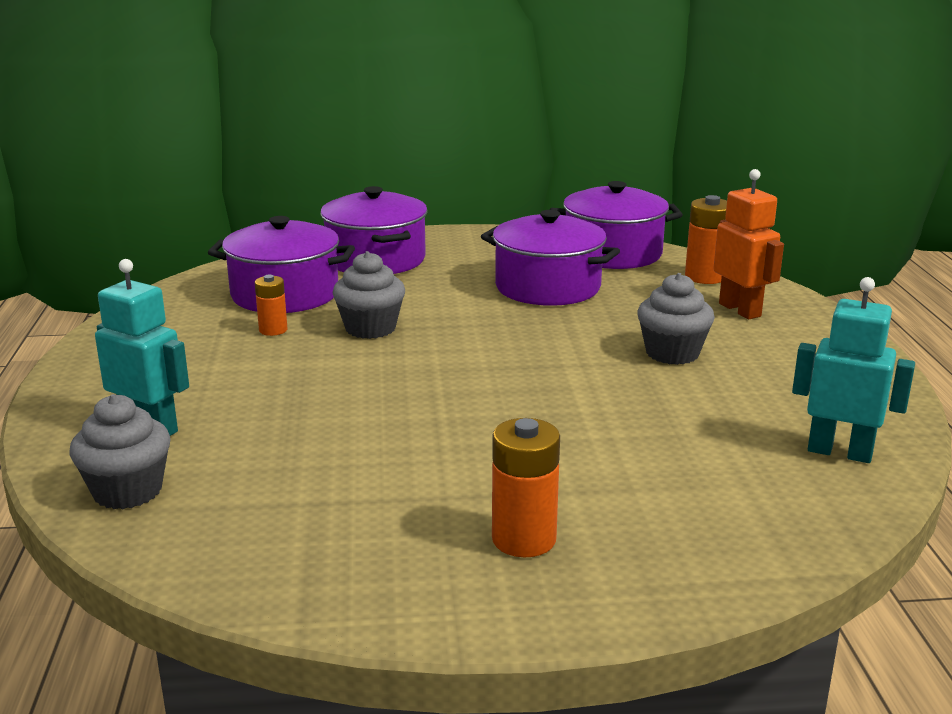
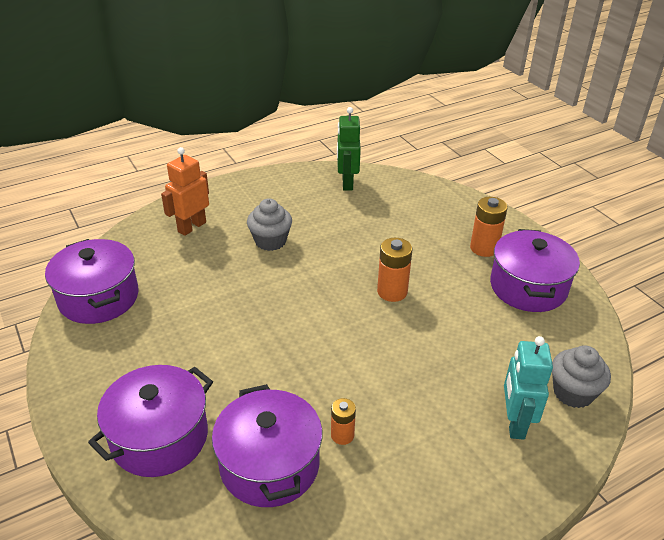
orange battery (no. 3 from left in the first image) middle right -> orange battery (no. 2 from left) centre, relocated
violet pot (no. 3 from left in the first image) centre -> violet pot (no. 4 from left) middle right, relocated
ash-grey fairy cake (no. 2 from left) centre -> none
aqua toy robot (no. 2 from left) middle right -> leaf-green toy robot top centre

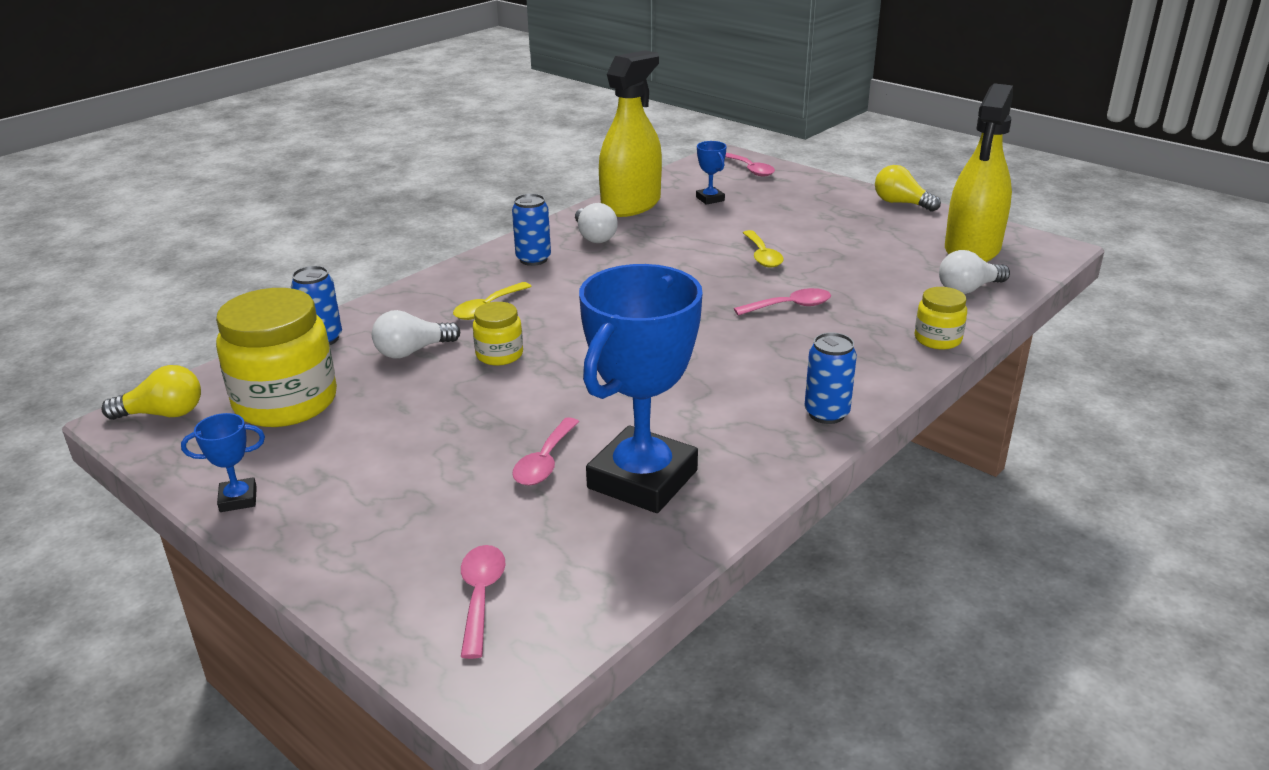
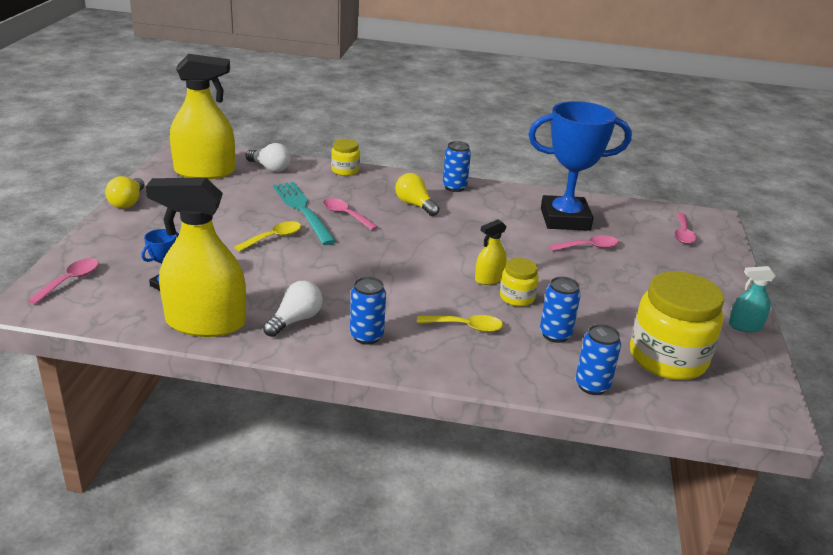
pure white light bulb (no. 1 from left) middle left -> blue can (no. 3 from left) middle right
yellow light bulb (no. 1 from left in the first image) middle left -> yellow light bulb (no. 2 from left) centre, relocated
blue award cup (no. 1 from left) middle left -> aqua spray bottle middle right
rose-pink teaspoon (no. 1 from left in the first image) bottom centre -> rose-pink teaspoon (no. 4 from left) middle right, 45 degrees counterclockwise
none -> aqua fork centre
none -> yellow spray bottle (no. 3 from left) centre

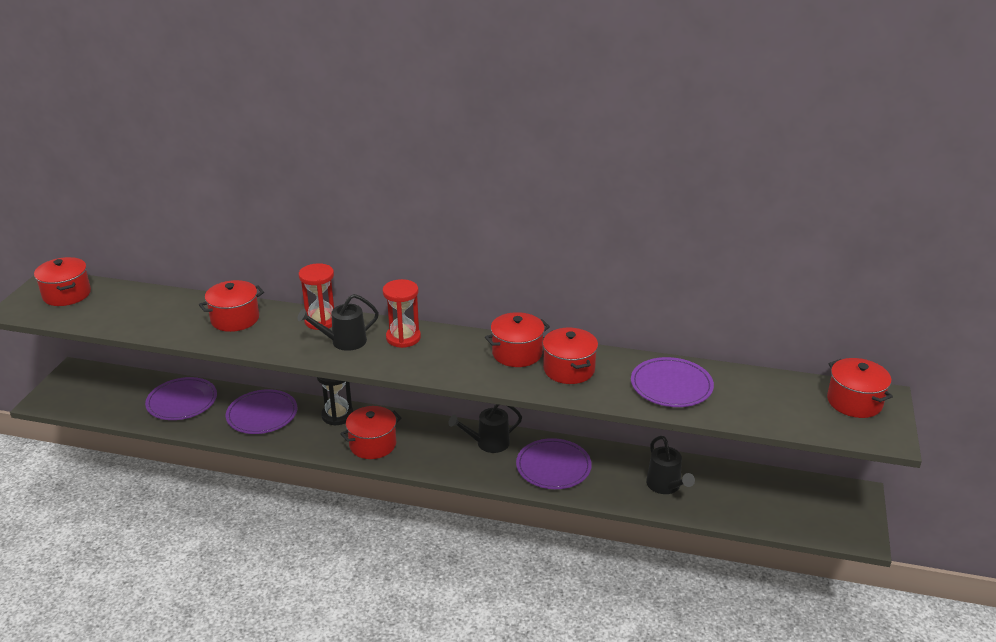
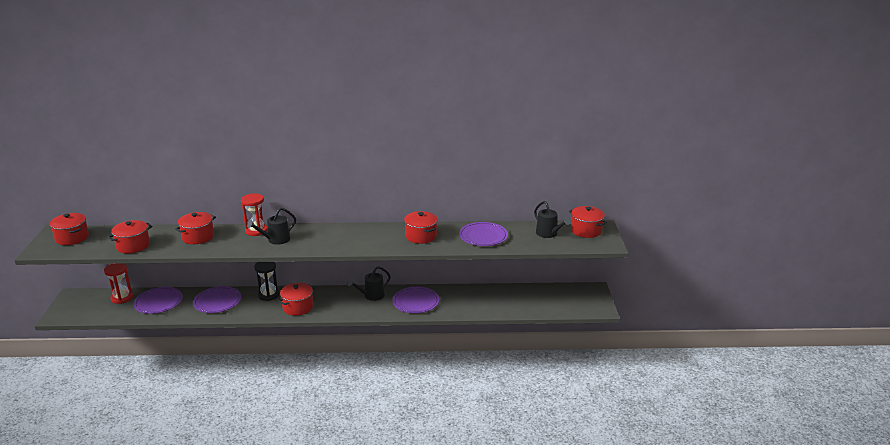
red hourglass (no. 2 from left in the first image) centre -> red hourglass (no. 1 from left) middle left, relocated
red pot (no. 4 from left in the first image) centre -> red pot (no. 2 from left) middle left, relocated
ebony watering pot (no. 3 from left) bottom right -> ebony watering pot (no. 3 from left) centre, relocated

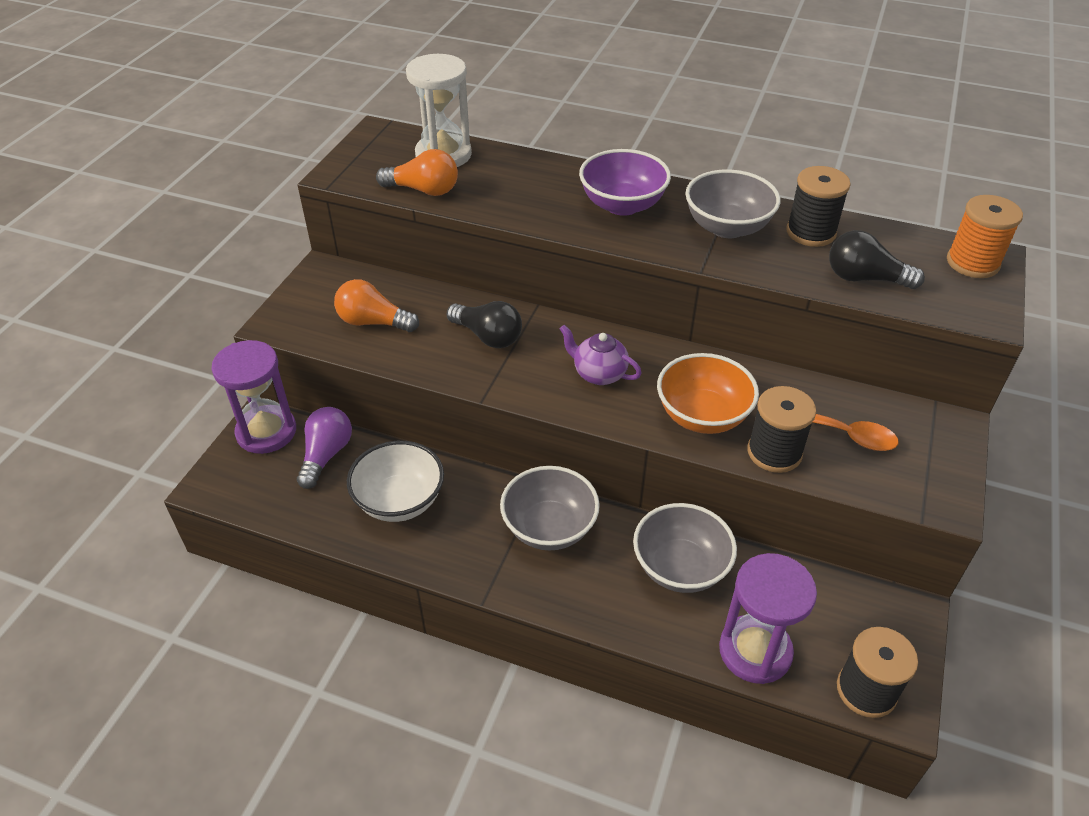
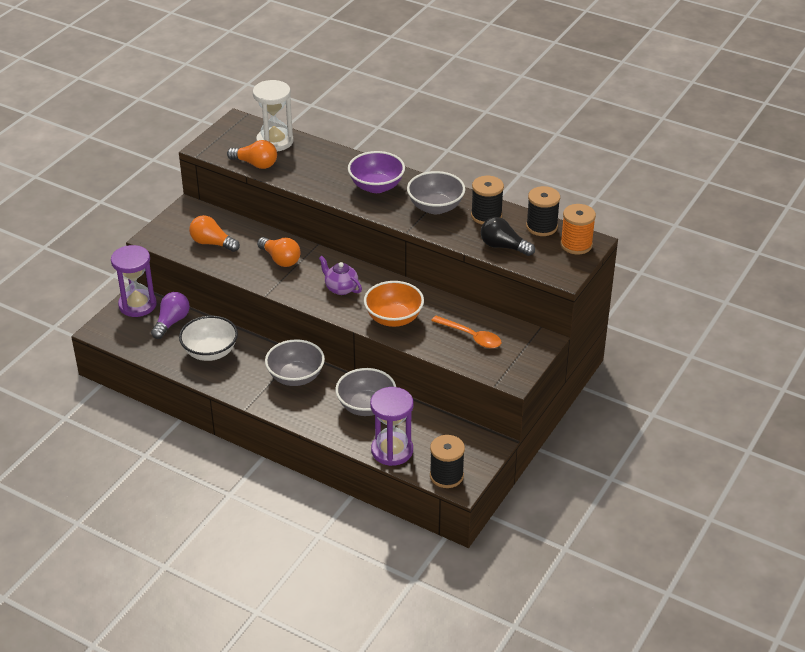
ebony light bulb (no. 1 from left) centre -> orange light bulb (no. 3 from left) centre
ebony bobbin (no. 1 from left in the first image) middle right -> ebony bobbin (no. 3 from left) top right, relocated

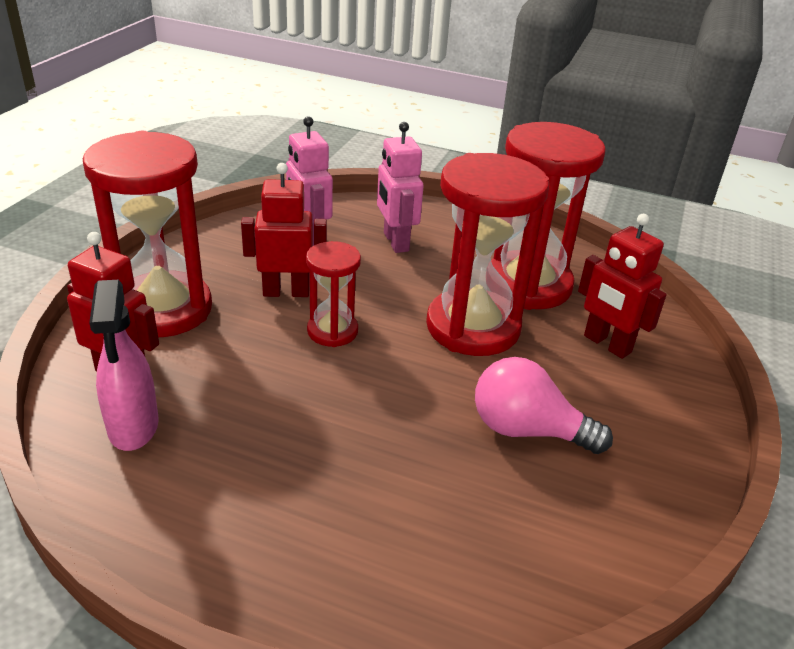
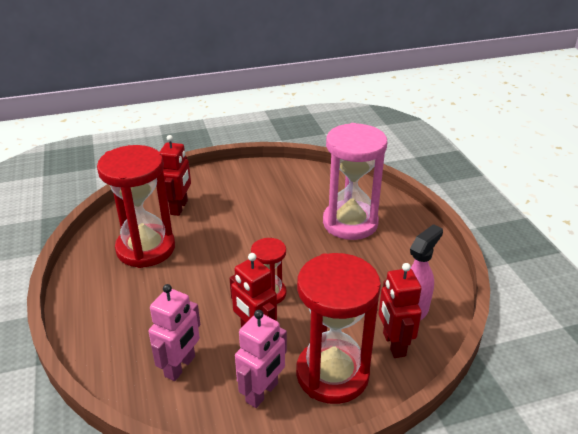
rose-pink toy robot (no. 2 from left) top centre -> rose-pink toy robot (no. 2 from left) bottom centre, relocated
red hourglass (no. 3 from left) centre -> none
rose-pink light bulb middle right -> none
none -> rose-pink hourglass centre

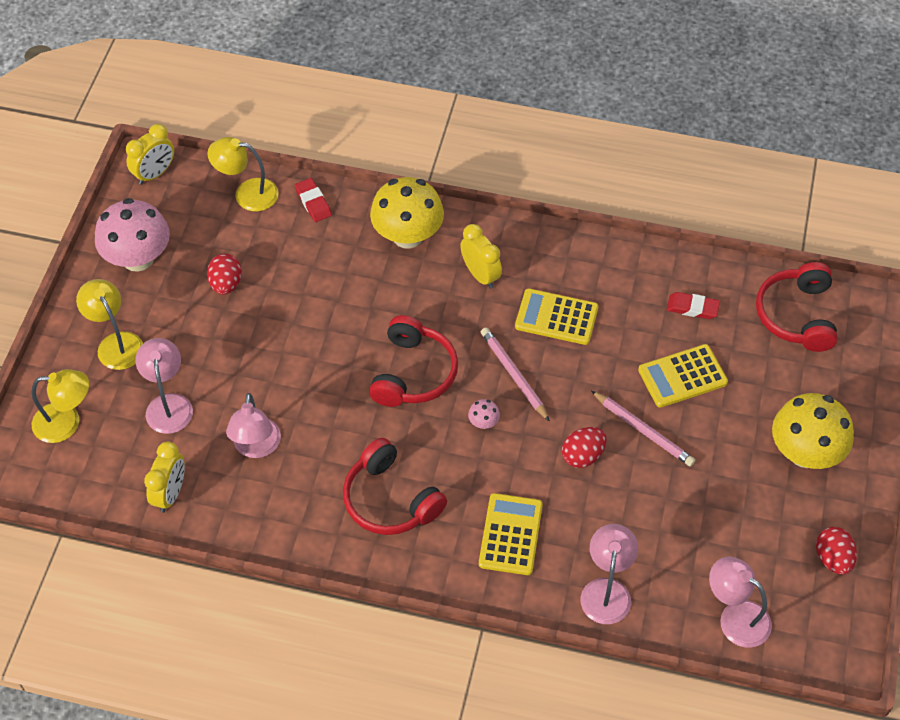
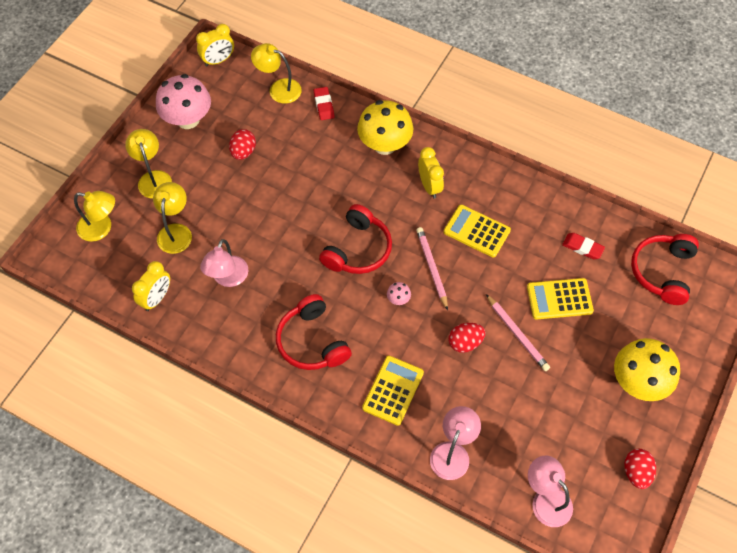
rose-pink lamp (no. 1 from left) middle left -> yellow lamp (no. 3 from left) middle left

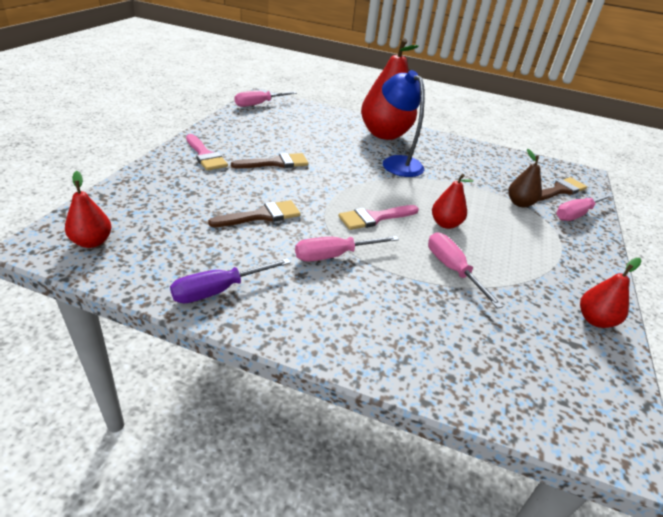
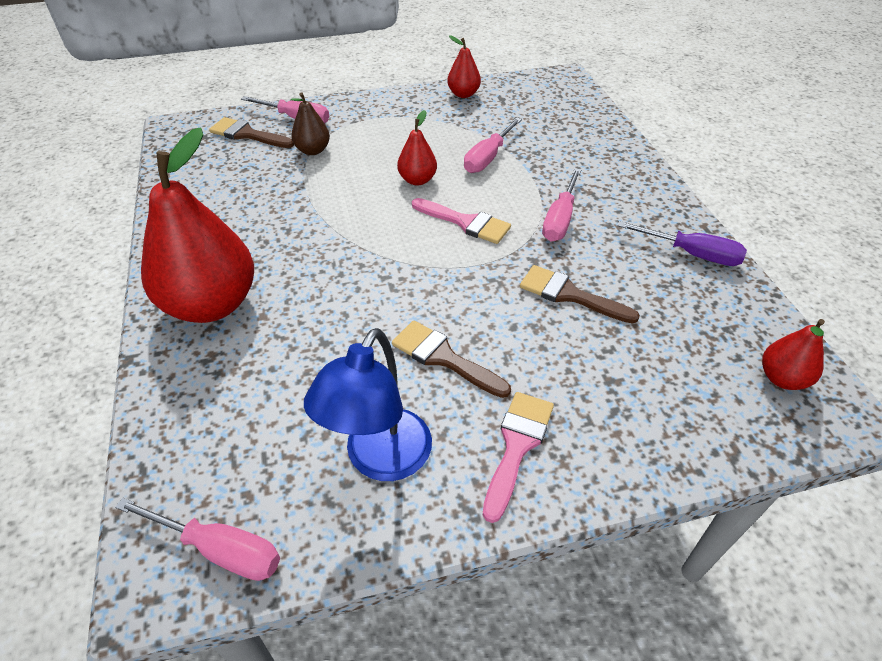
blue lamp top centre -> blue lamp centre, relocated
rose-pink screwdriver (no. 2 from left in the first image) centre -> rose-pink screwdriver (no. 4 from left) top centre, 75 degrees clockwise

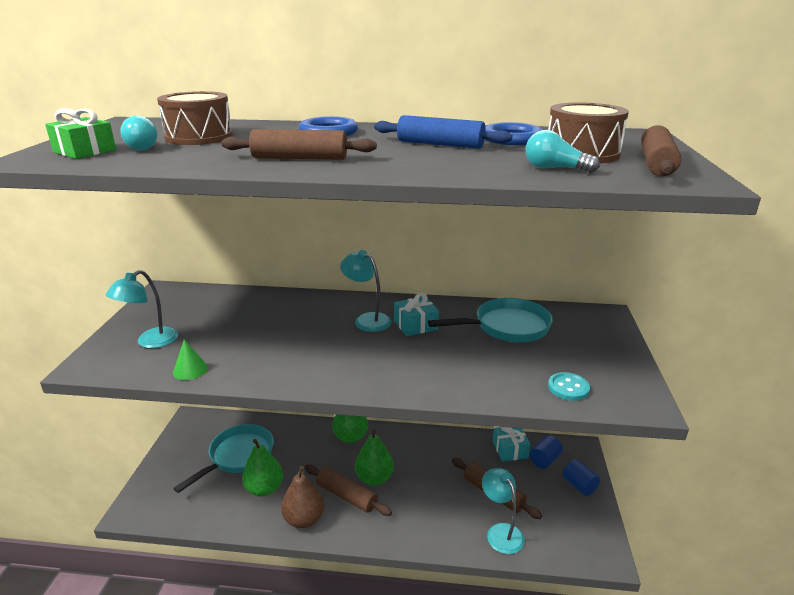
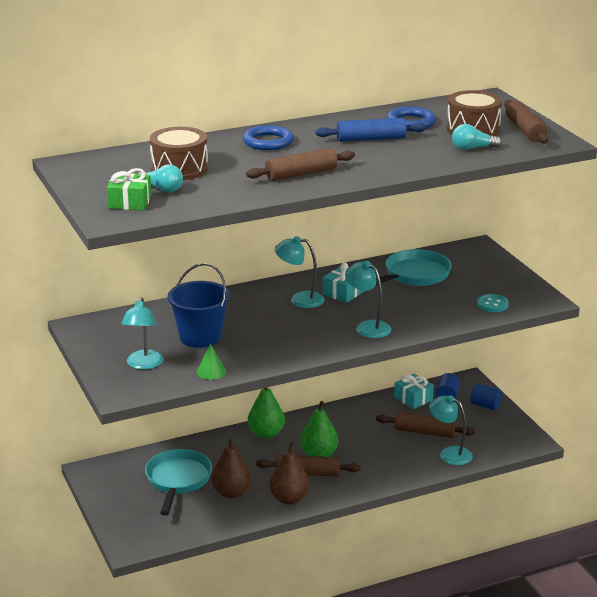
leaf-green pear (no. 1 from left) bottom left -> dark brown pear (no. 1 from left) bottom centre
none -> aqua lamp (no. 3 from left) centre
none -> blue pail centre

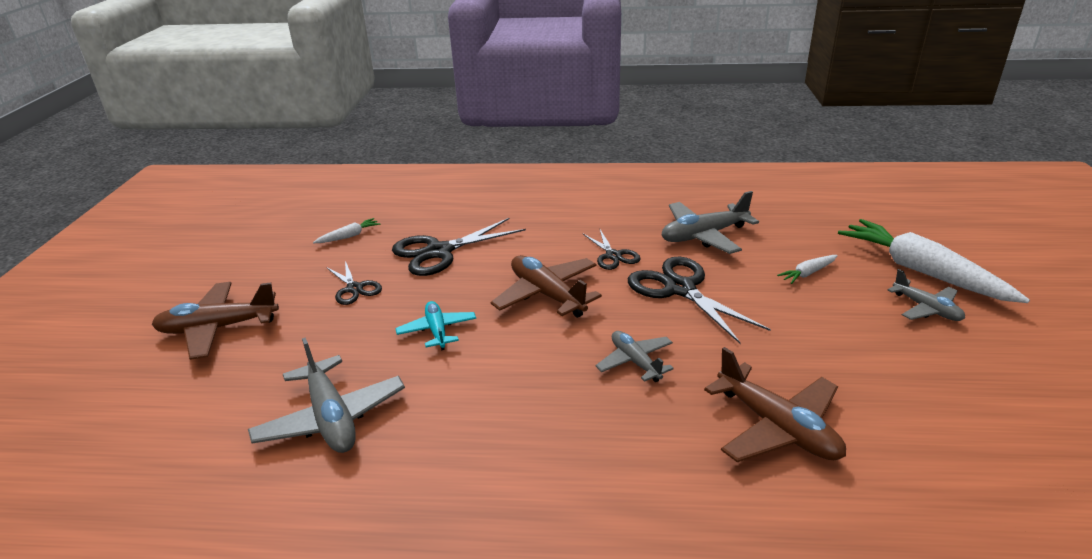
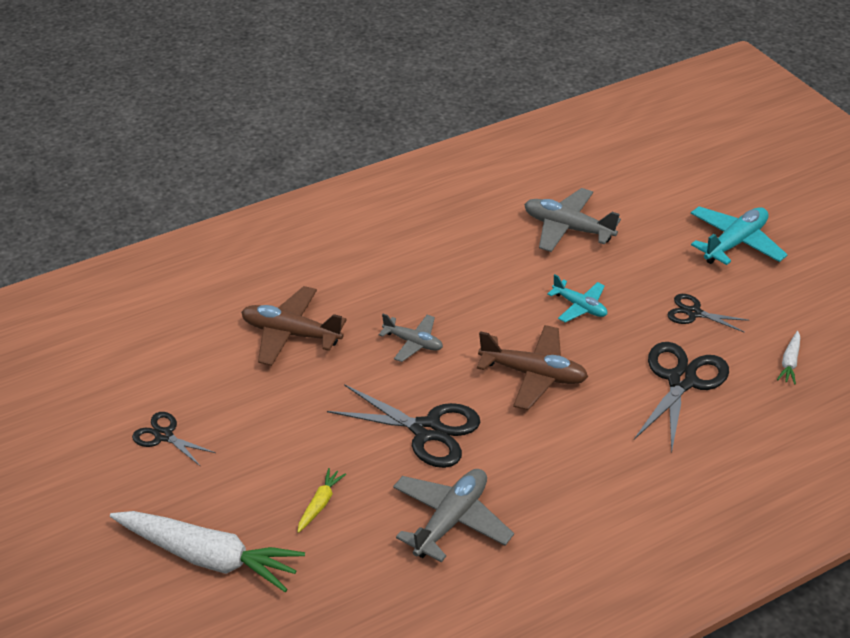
ebony shears (no. 3 from left in the first image) centre -> ebony shears (no. 1 from left) bottom left, relocated
pure white toy carrot (no. 2 from left) middle right -> yellow toy carrot bottom centre
ash-grey toy plane (no. 4 from left) middle right -> none
dark brown toy plane (no. 1 from left) middle left -> aqua toy plane (no. 2 from left) middle right

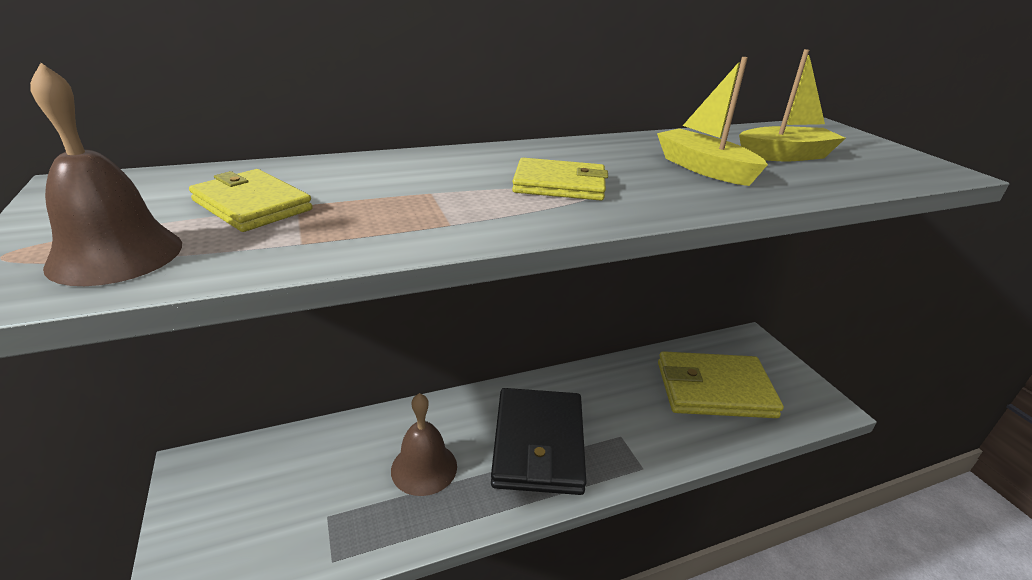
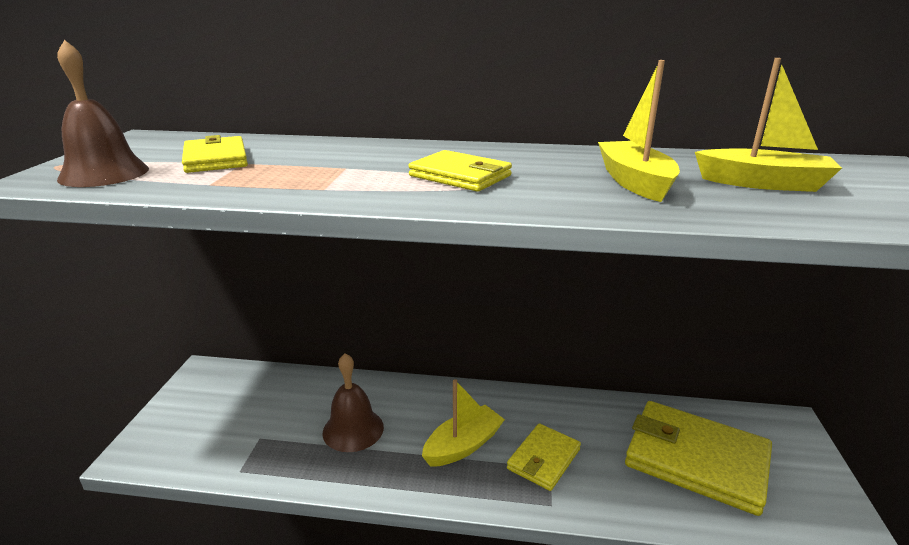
ebony wallet bottom centre -> yellow boat (no. 1 from left) bottom centre
none -> yellow wallet (no. 3 from left) bottom centre

